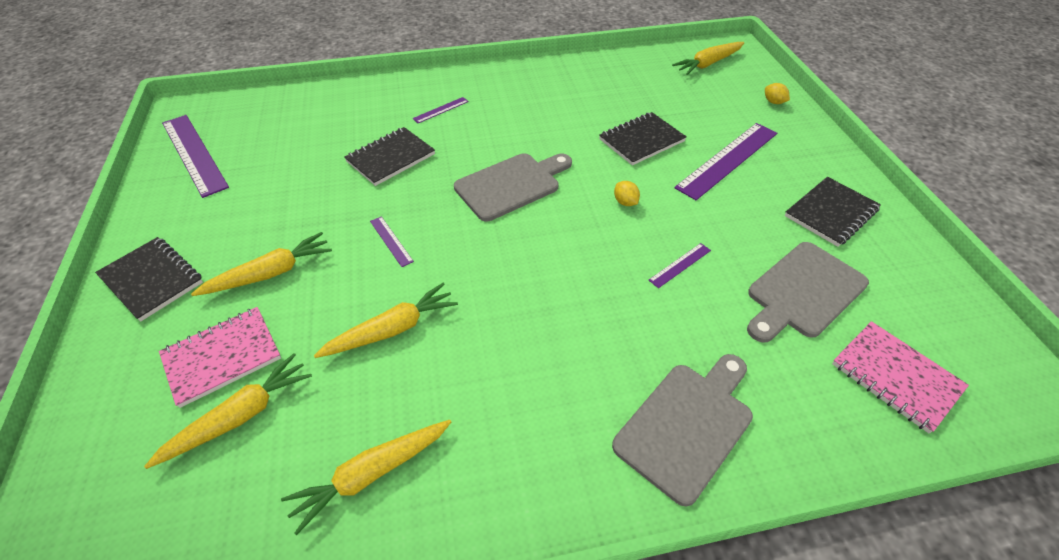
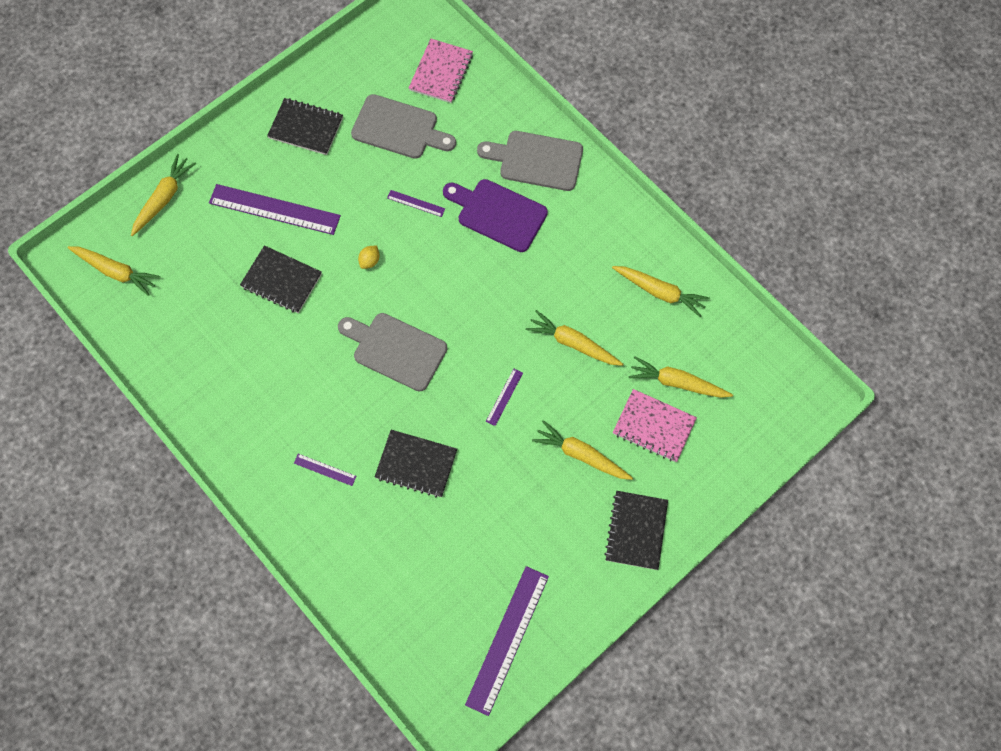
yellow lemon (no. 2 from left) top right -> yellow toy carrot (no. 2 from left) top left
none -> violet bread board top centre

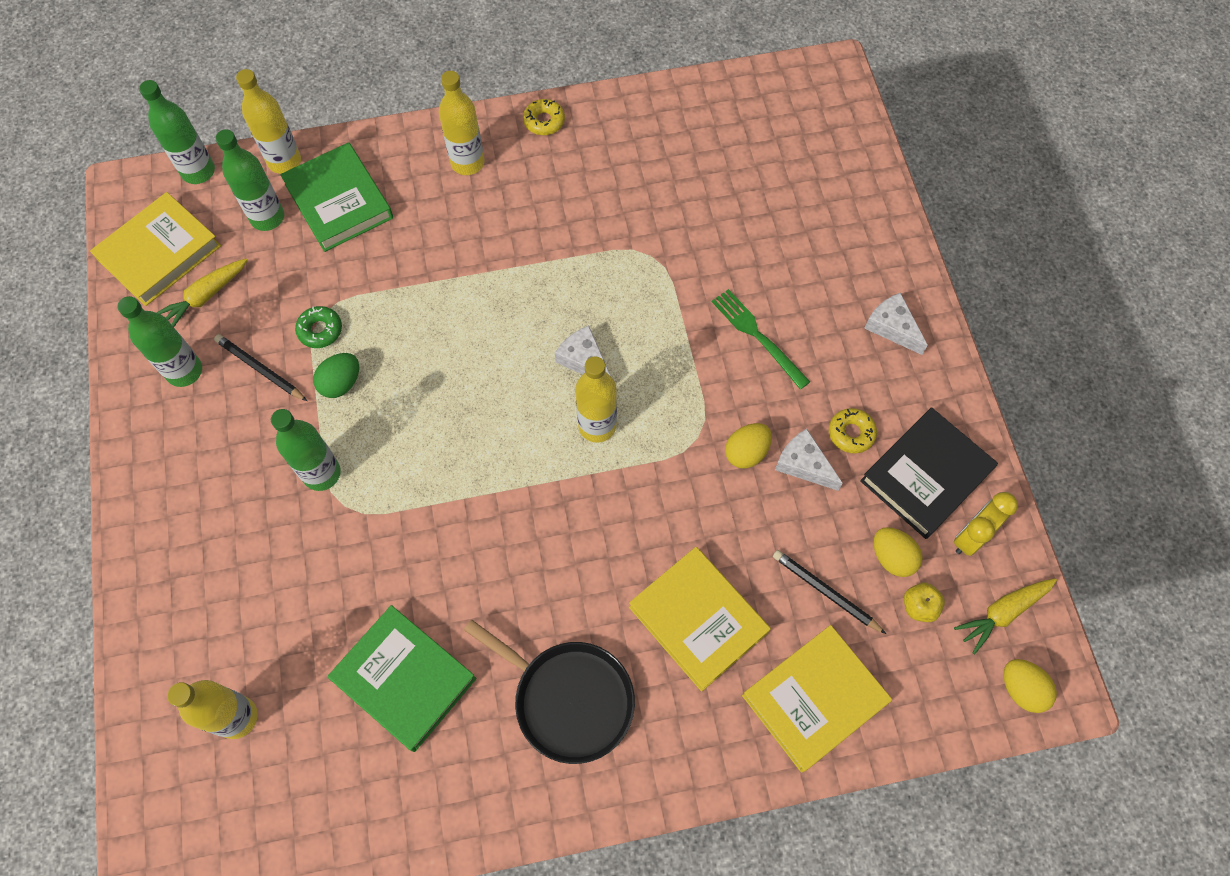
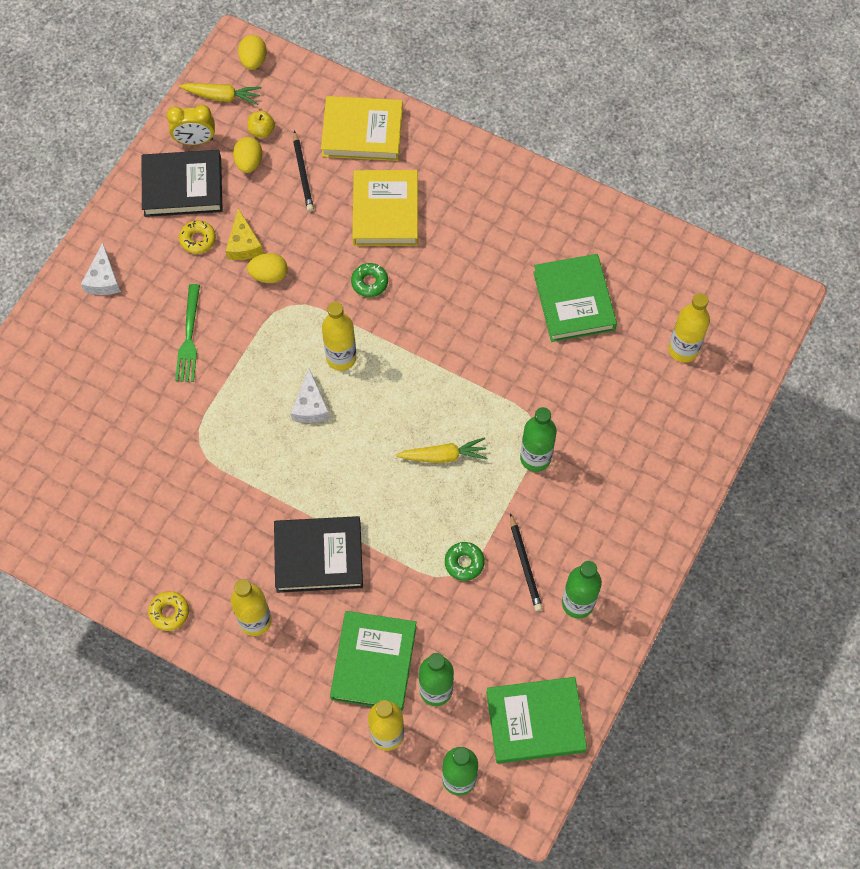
yellow hardback (no. 1 from left) top left -> leaf-green hardback (no. 2 from left) bottom centre
yellow toy carrot (no. 1 from left in the first image) middle left -> yellow toy carrot (no. 2 from left) centre, relocated
leaf-green egg shape middle left -> none
pure white cheese wedge (no. 2 from left) centre -> yellow cheese wedge top left
ebony pan bottom centre -> none
none -> leaf-green glazed donut (no. 1 from left) top centre
none -> ebony hardback (no. 2 from left) centre

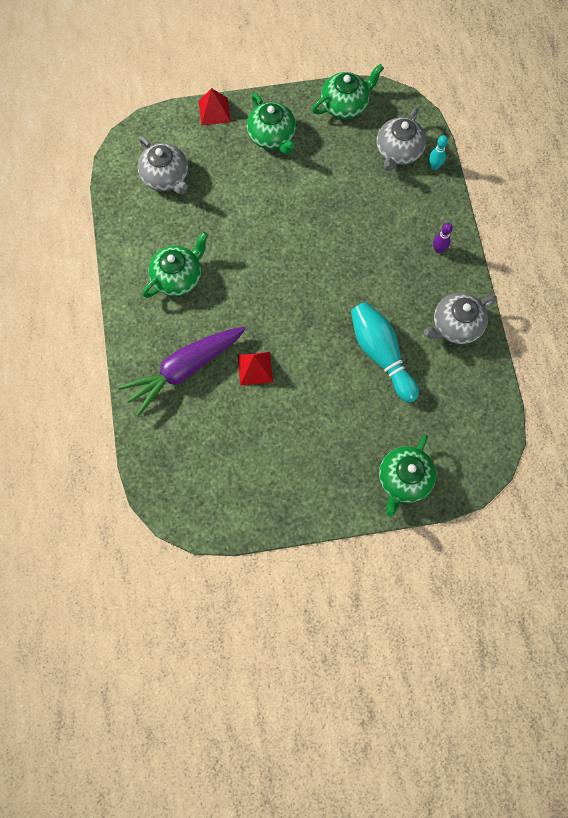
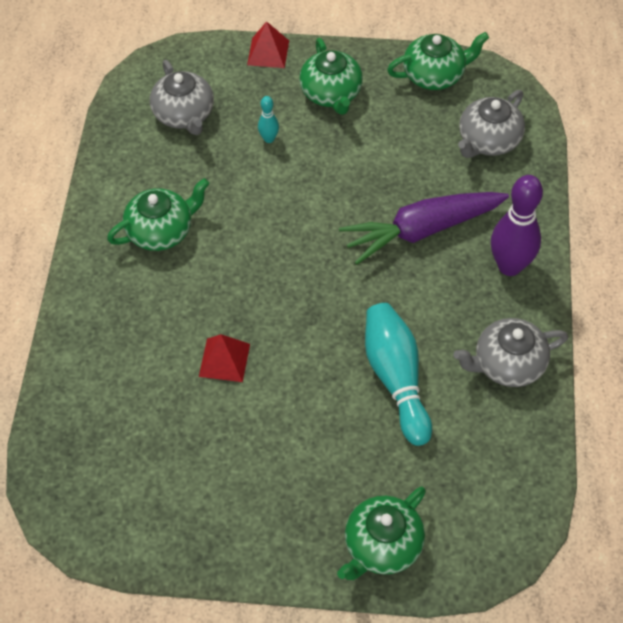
aqua skittle (no. 2 from left in the first image) top right -> aqua skittle (no. 1 from left) top centre, relocated
violet skittle top right -> violet skittle middle right, x2.13
violet toy carrot middle left -> violet toy carrot middle right, relocated

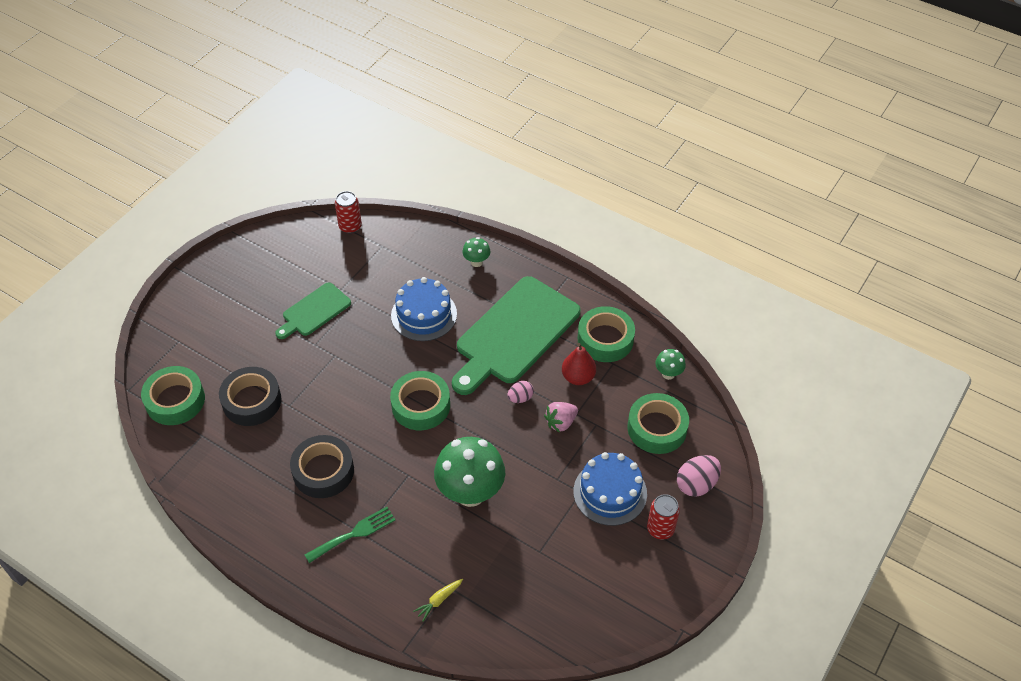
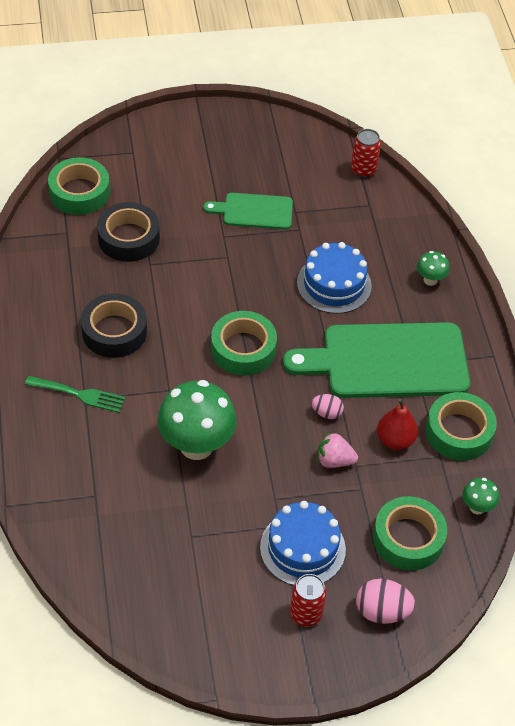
yellow toy carrot bottom centre -> none

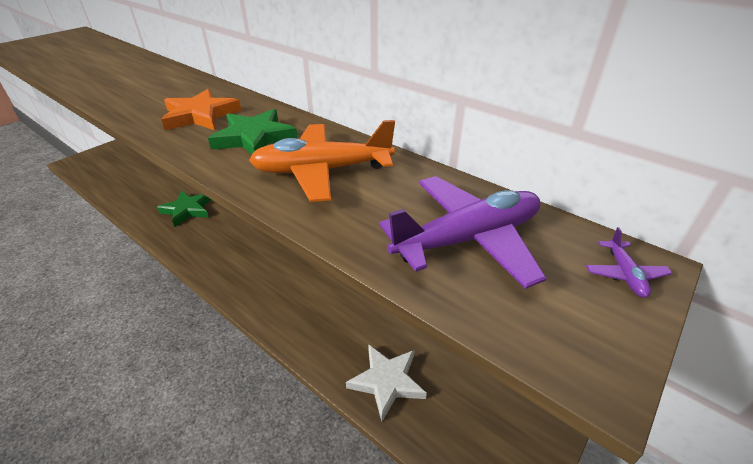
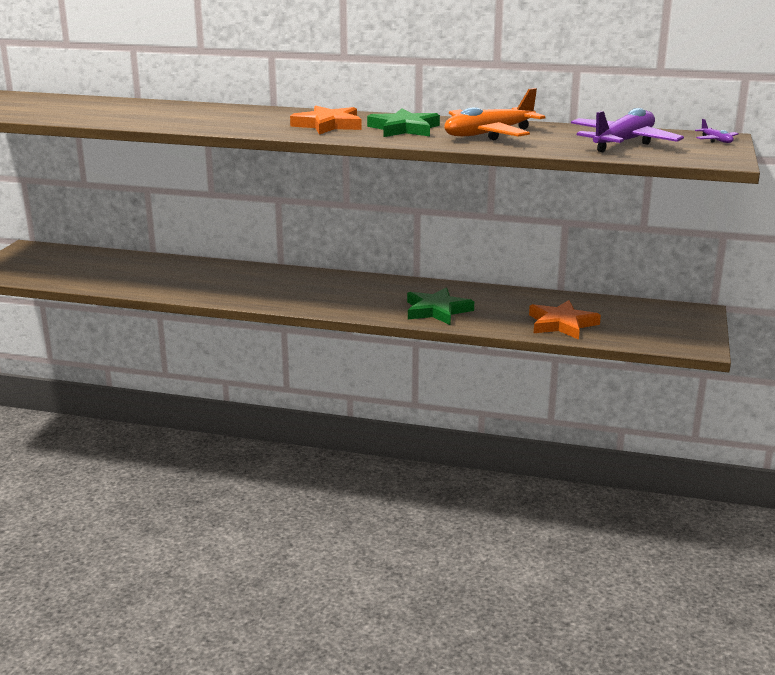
leaf-green star shape (no. 1 from left in the first image) middle left -> leaf-green star shape (no. 2 from left) centre, relocated
pure white star shape bottom centre -> orange star shape (no. 2 from left) middle right

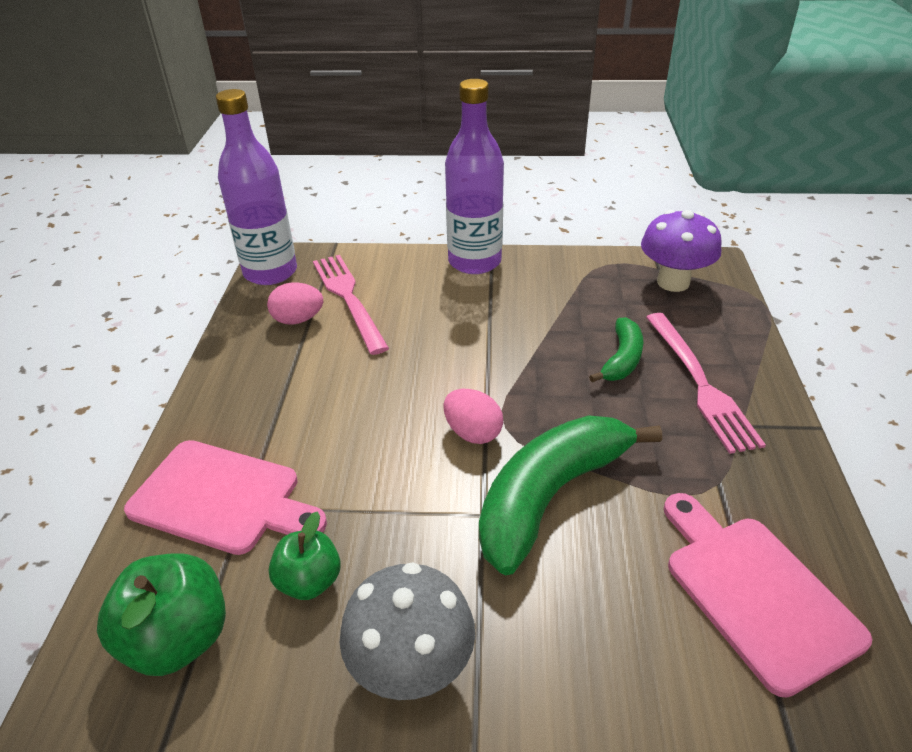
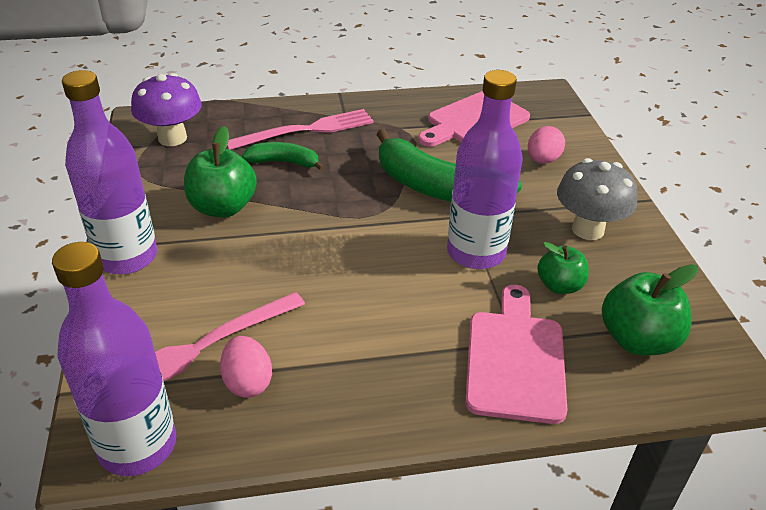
rose-pink egg shape (no. 2 from left) centre -> rose-pink egg shape (no. 2 from left) top right, relocated
none -> violet drink bottle (no. 3 from left) top centre
none -> leaf-green apple (no. 1 from left) middle left

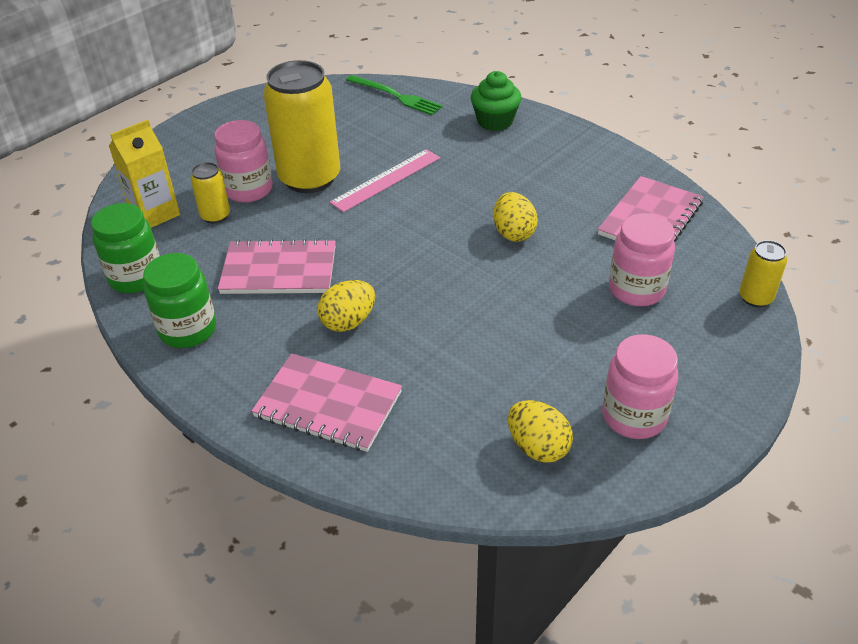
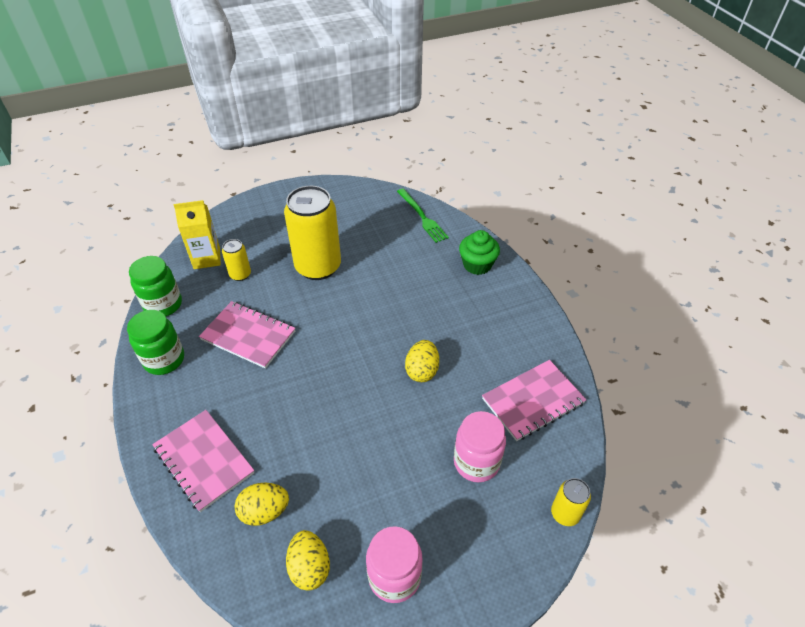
rose-pink preserve jar (no. 1 from left) top left -> none
rose-pink ruler top centre -> none
yellow egg shape (no. 1 from left) centre -> yellow egg shape (no. 1 from left) bottom left, relocated

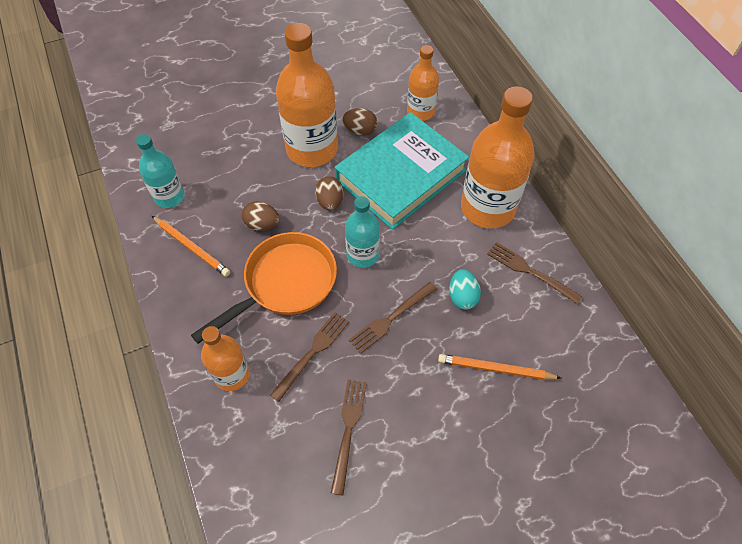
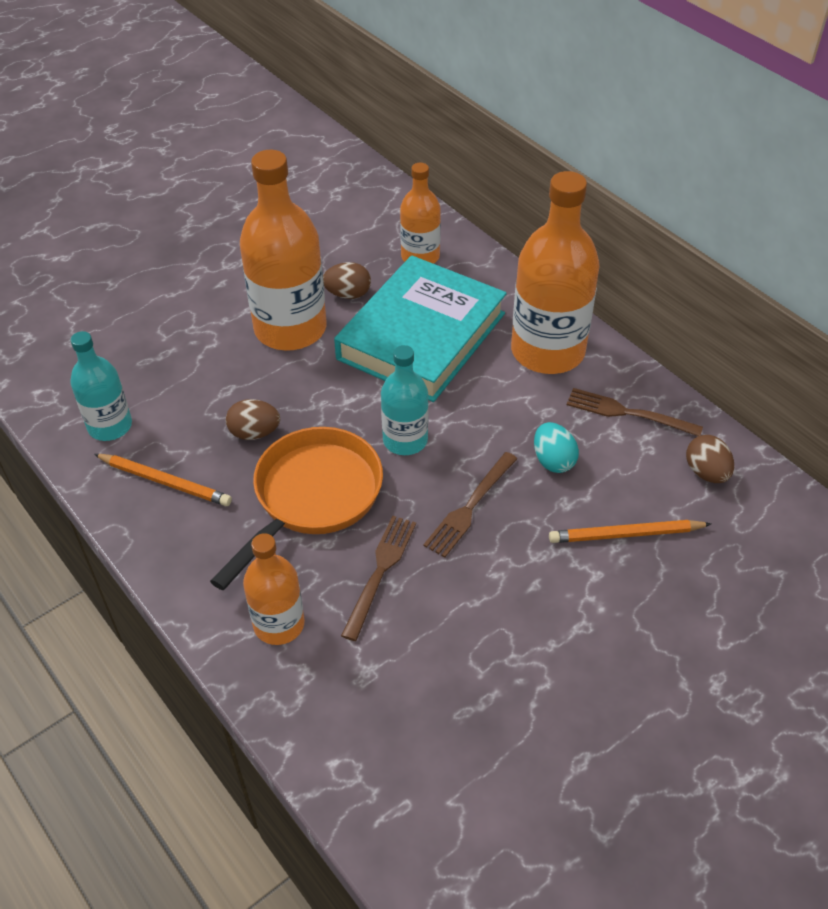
dark brown egg shape (no. 2 from left in the first image) centre -> dark brown egg shape (no. 3 from left) middle right, relocated
dark brown fork (no. 2 from left) bottom centre -> none

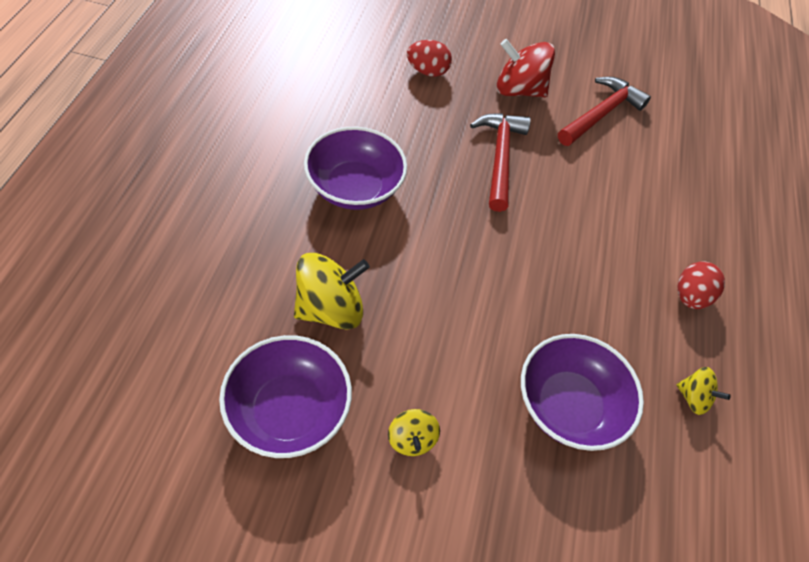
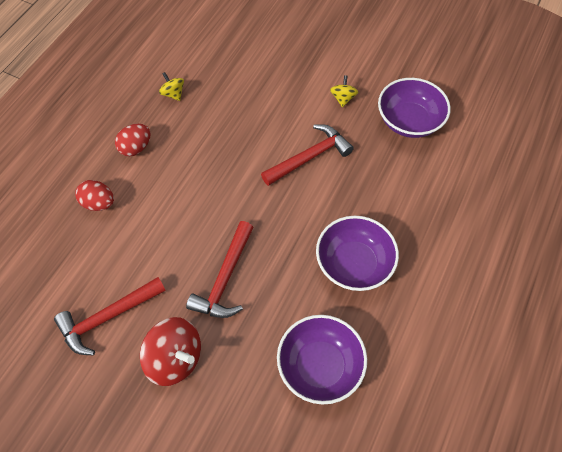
red egg shape (no. 1 from left) top centre -> red egg shape (no. 1 from left) middle left, relocated
yellow whirligig (no. 1 from left) centre -> none
violet serving bowl (no. 3 from left in the first image) bottom right -> violet serving bowl (no. 1 from left) bottom centre, relocated
none -> red claw hammer (no. 3 from left) centre

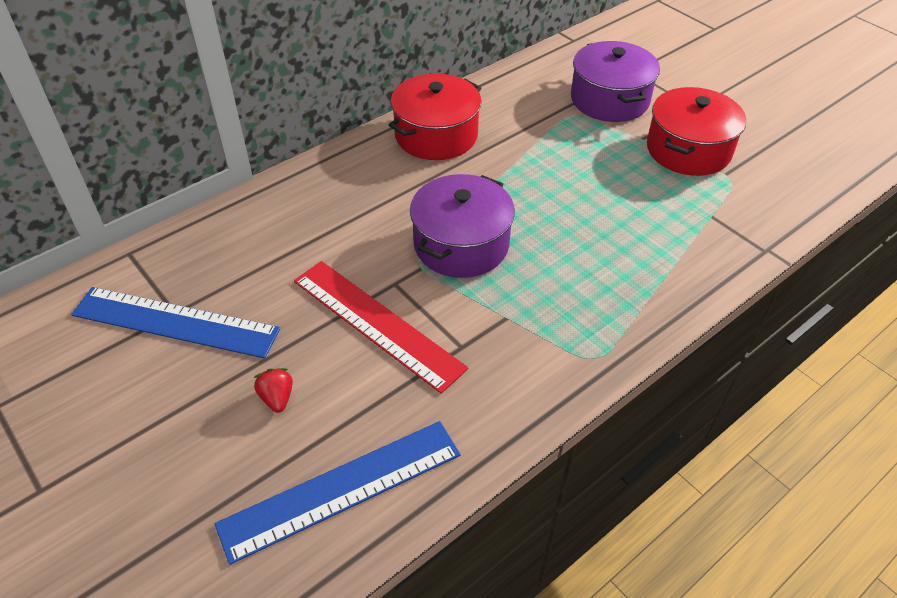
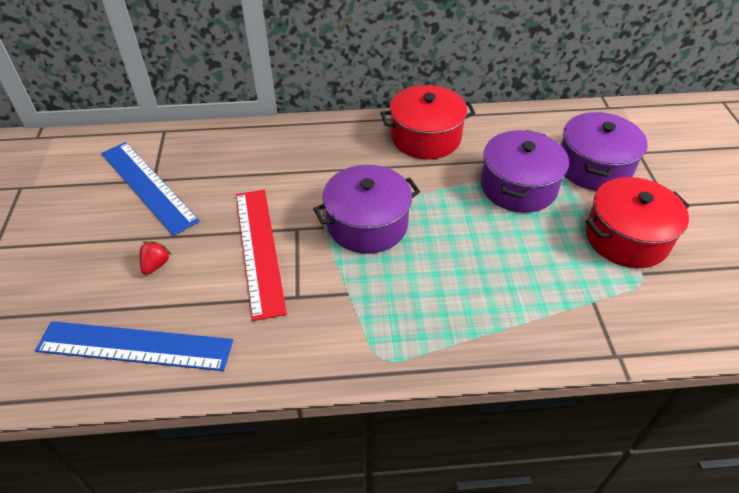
none -> violet pot (no. 2 from left) middle right

